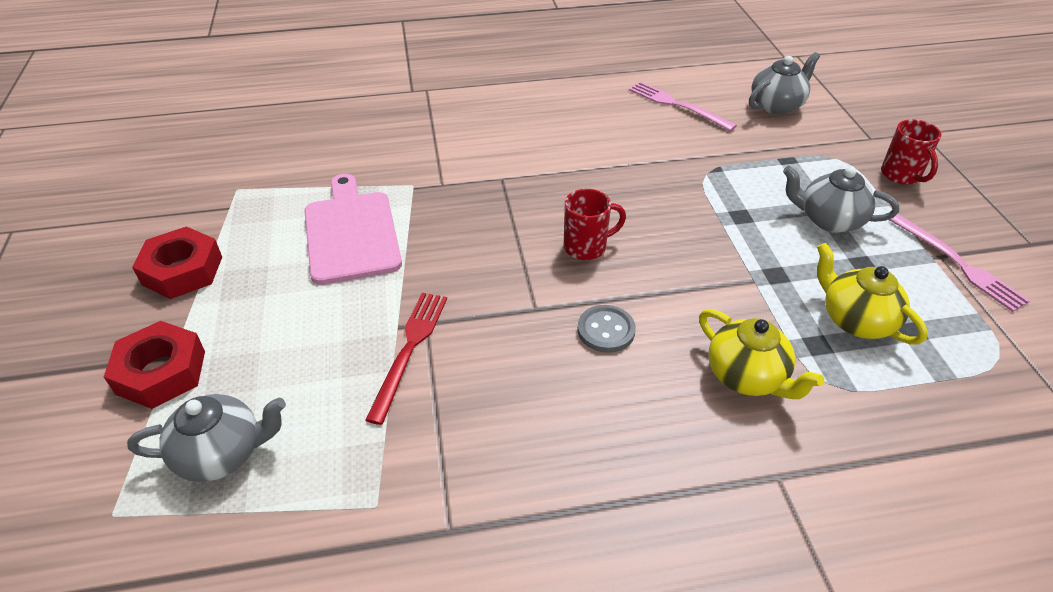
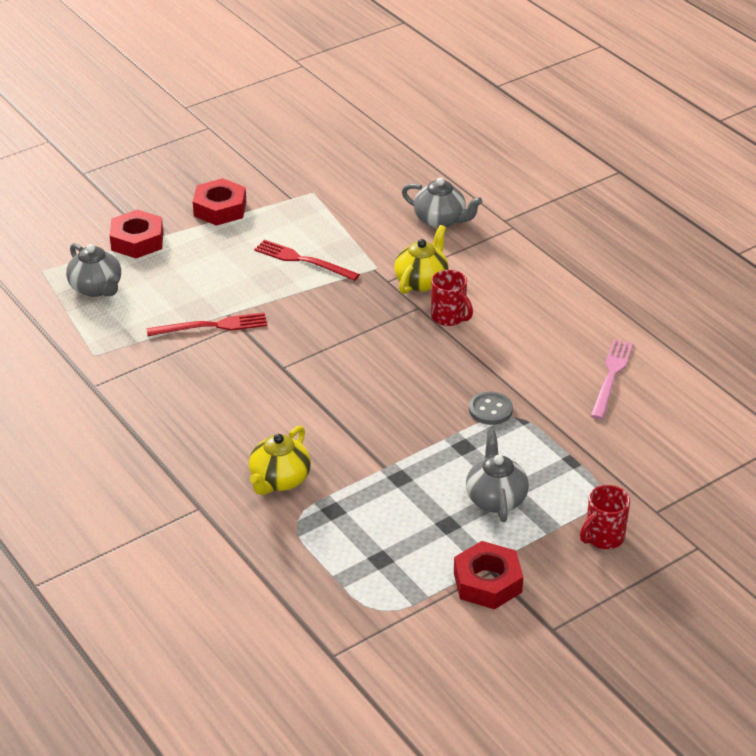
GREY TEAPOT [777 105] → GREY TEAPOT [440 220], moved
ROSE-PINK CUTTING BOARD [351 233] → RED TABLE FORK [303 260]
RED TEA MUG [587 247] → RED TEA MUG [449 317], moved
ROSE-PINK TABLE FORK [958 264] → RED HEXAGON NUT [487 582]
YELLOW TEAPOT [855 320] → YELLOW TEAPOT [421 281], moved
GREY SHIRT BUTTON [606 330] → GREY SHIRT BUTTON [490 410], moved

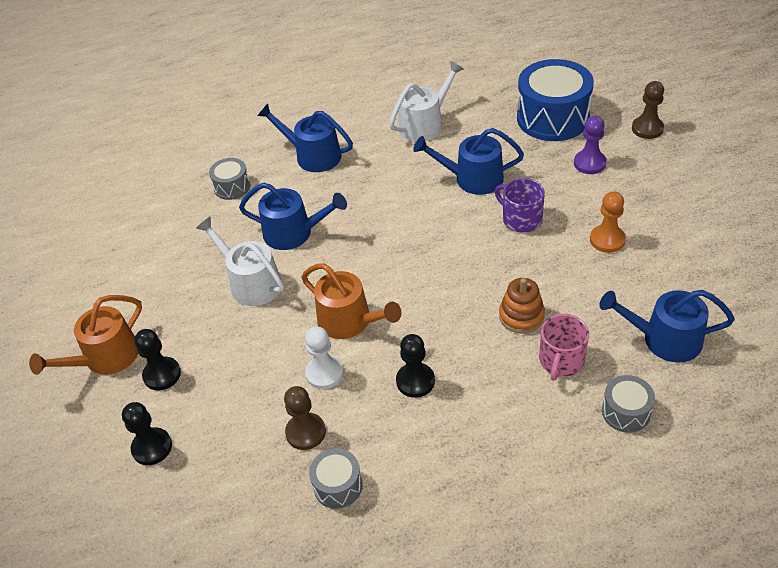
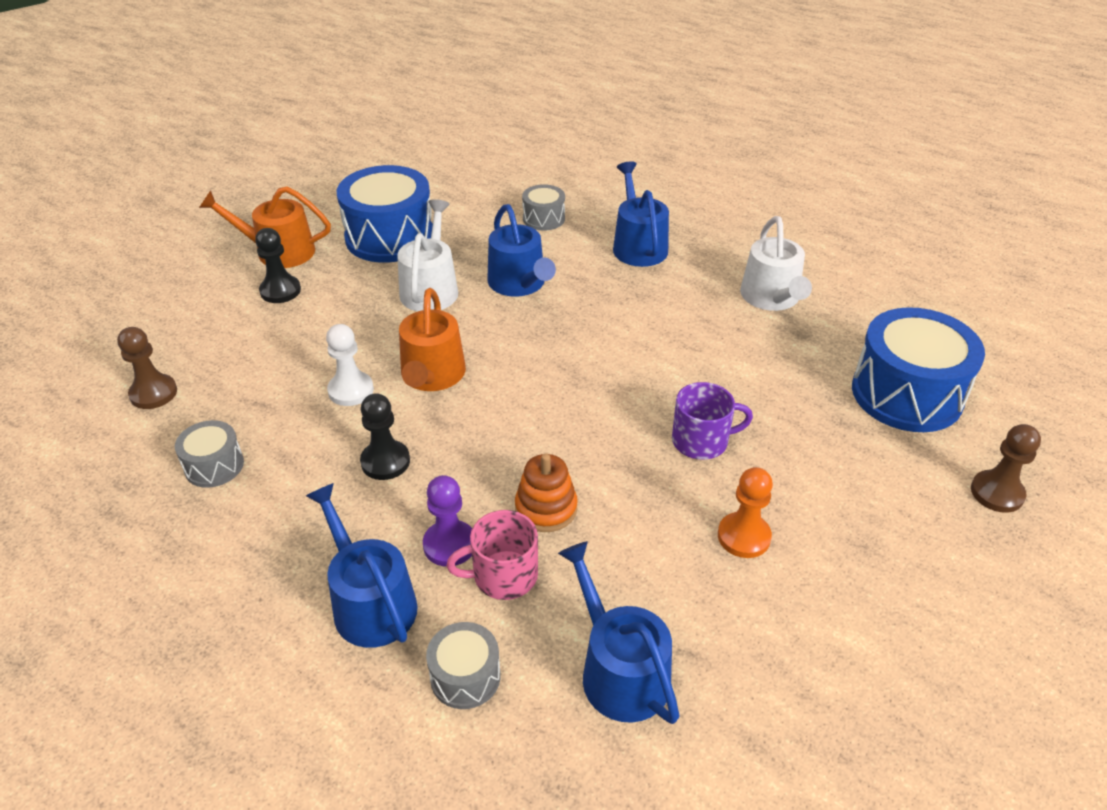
PURE WHITE WATERING CAN [425 124] → PURE WHITE WATERING CAN [772 298], 75 degrees clockwise
PURPLE CHESS PAWN [589 163] → PURPLE CHESS PAWN [449 545], moved
ROYAL BLUE WATERING CAN [473 179] → ROYAL BLUE WATERING CAN [370 602], moved
PURPLE TEA MUG [521 219] → PURPLE TEA MUG [701 441], 75 degrees clockwise
DARK BROWN CHESS PAWN [305 432] → DARK BROWN CHESS PAWN [153 393], moved
JET-BLACK CHESS PAWN [152 447] → -
- → ROYAL BLUE DRUM [389 237]

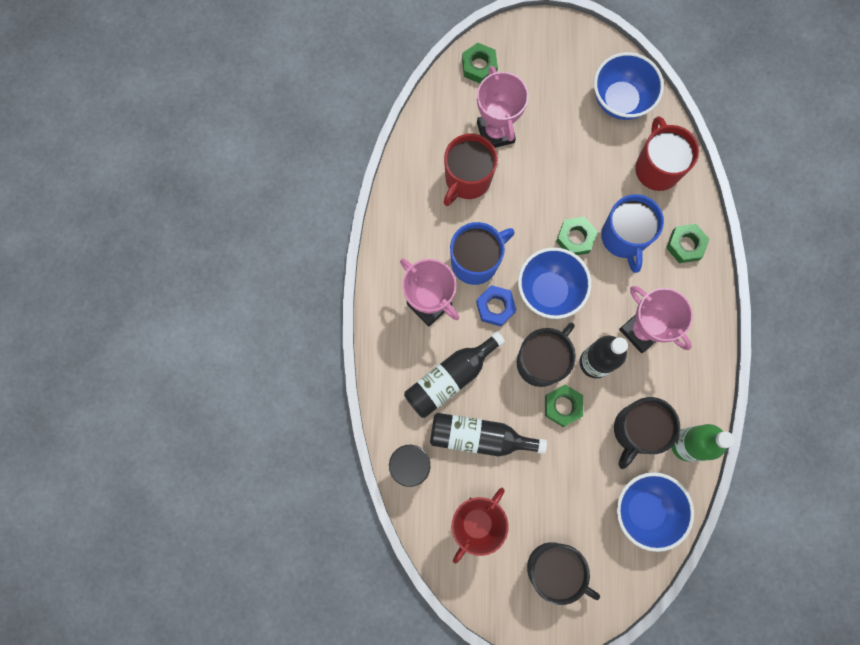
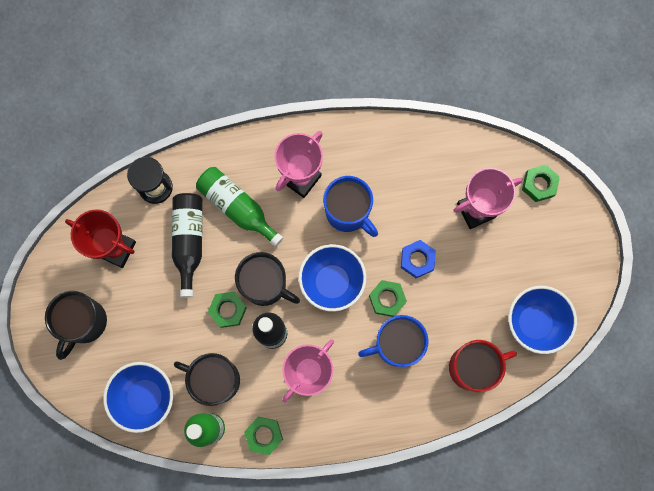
RED TEA MUG [467 179] → -
EMERALD HEXAGON NUT [685 245] → EMERALD HEXAGON NUT [264 435], moved
ROYAL BLUE HEXAGON NUT [495 307] → ROYAL BLUE HEXAGON NUT [417 260], moved
JET-BLACK BOTTLE [450 378] → EMERALD BOTTLE [237 207]

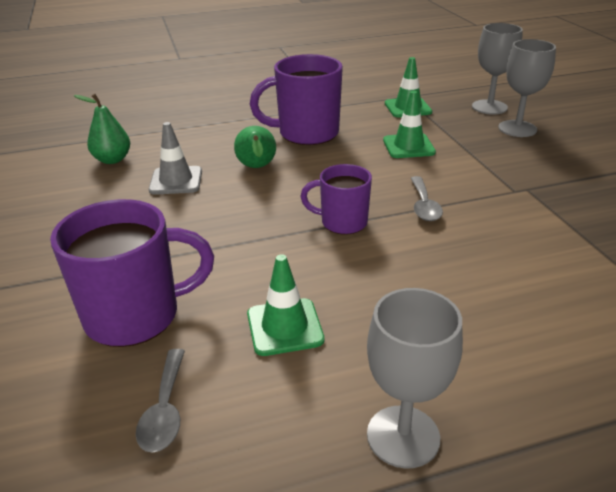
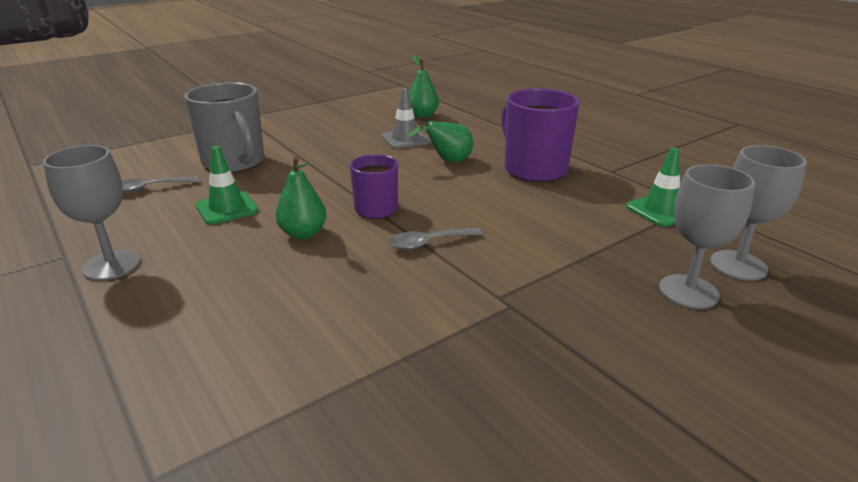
EMERALD SAFETY CONE [408 146] → -
PURPLE TEA MUG [135 316] → GREY TEA MUG [234 163]
- → EMERALD PEAR [303 233]

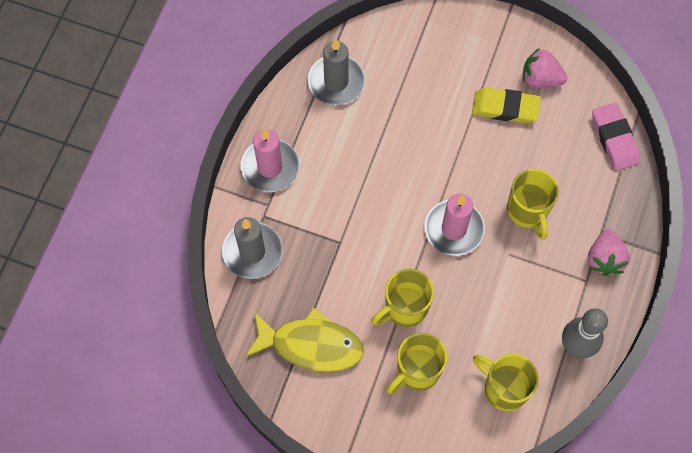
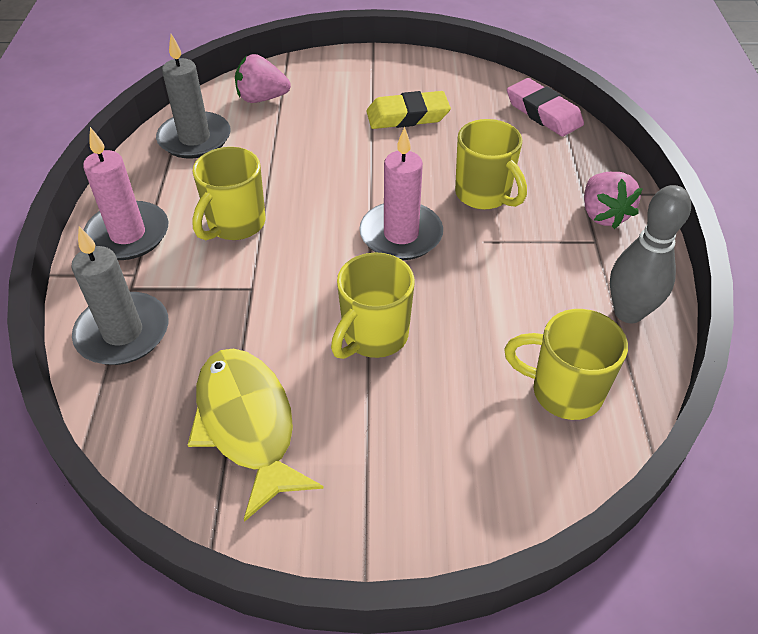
ROSE-PINK TOY STRAWBERRY [540 78] → ROSE-PINK TOY STRAWBERRY [262 98], moved
YELLOW FISH FIGURE [311 345] → YELLOW FISH FIGURE [247 424], 105 degrees counterclockwise
YELLOW TEA MUG [417 371] → YELLOW TEA MUG [235 225], moved

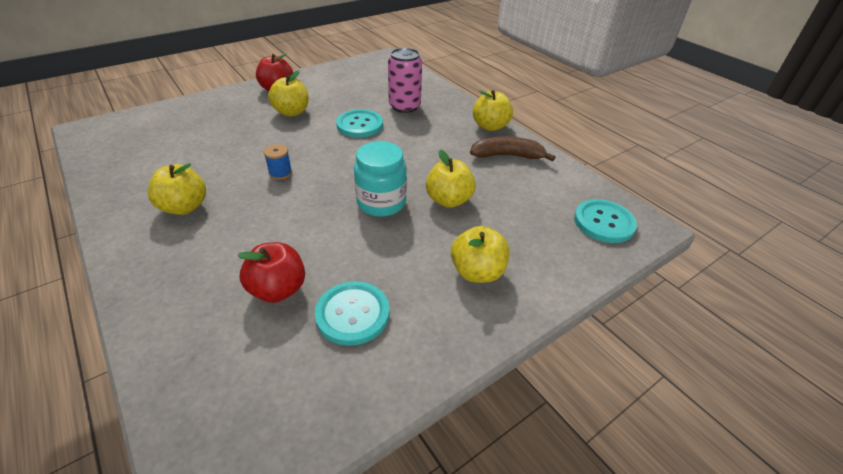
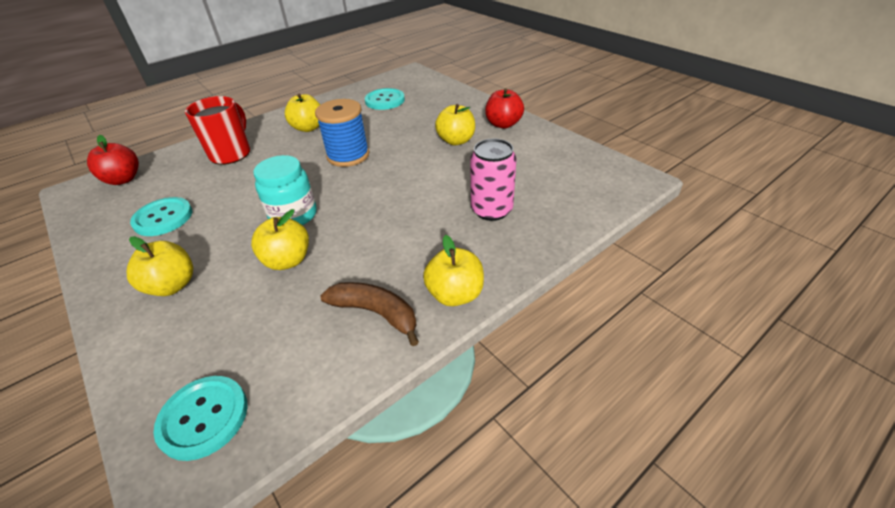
TEAL SHIRT BUTTON [360 125] → TEAL SHIRT BUTTON [385 100], moved
DARK BROWN BANANA FRUIT [507 156] → DARK BROWN BANANA FRUIT [376 313], 60 degrees counterclockwise
ROYAL BLUE REEL OF THREAD [280 173] → ROYAL BLUE REEL OF THREAD [348 155], x2.11
RED APPLE FRUIT [278 289] → RED APPLE FRUIT [123 179], moved
- → RED TEA MUG [231 153]

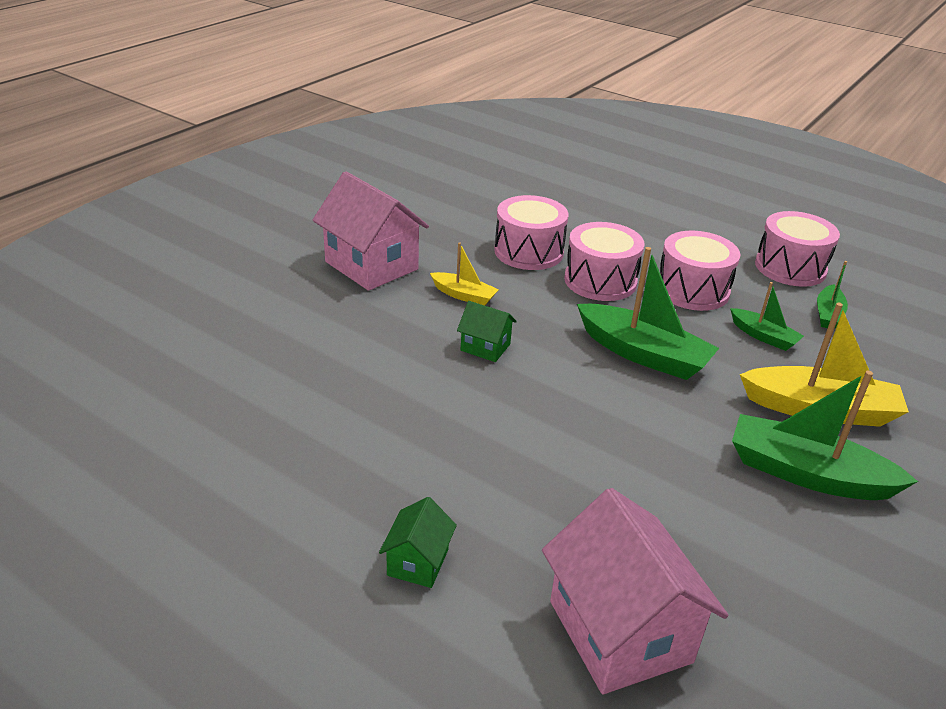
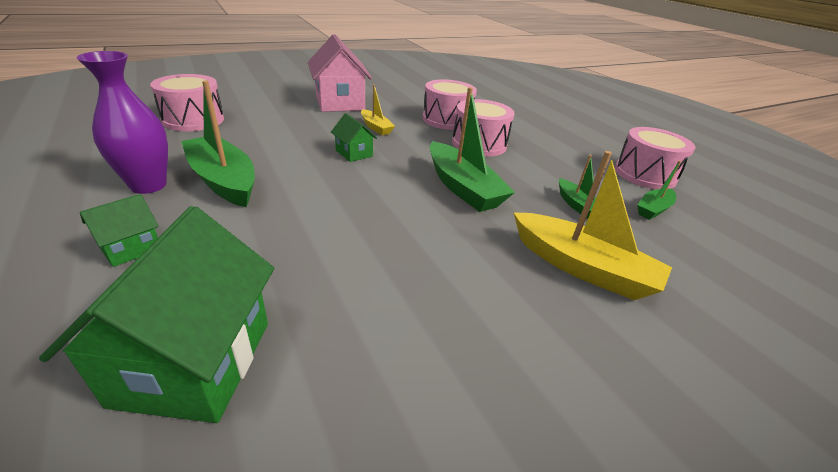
ROSE-PINK DRUM [692 290] → ROSE-PINK DRUM [193 120], moved
EMERALD BOAT [807 474] → EMERALD BOAT [223 180], moved
ROSE-PINK TOY HOUSE [620 631] → EMERALD TOY HOUSE [194 362]
- → PURPLE VASE [148 185]

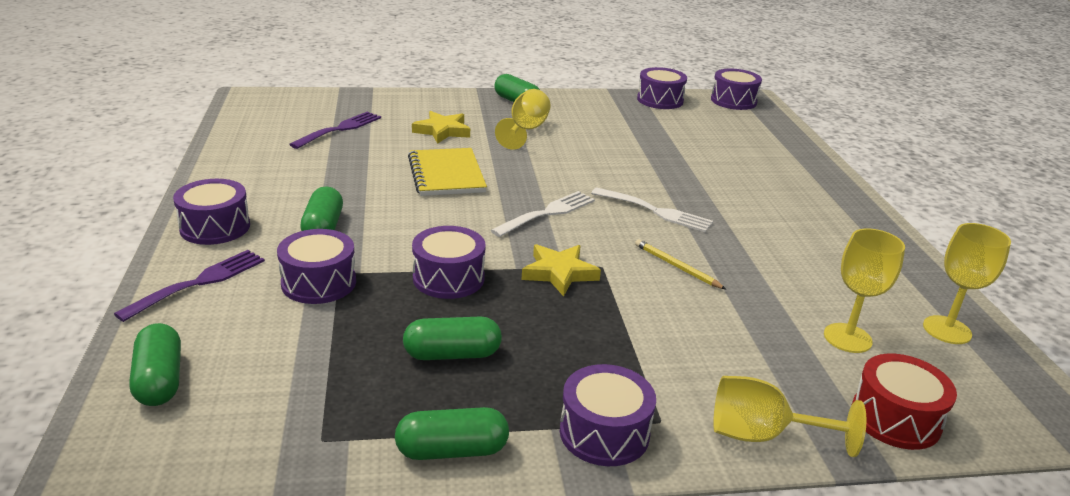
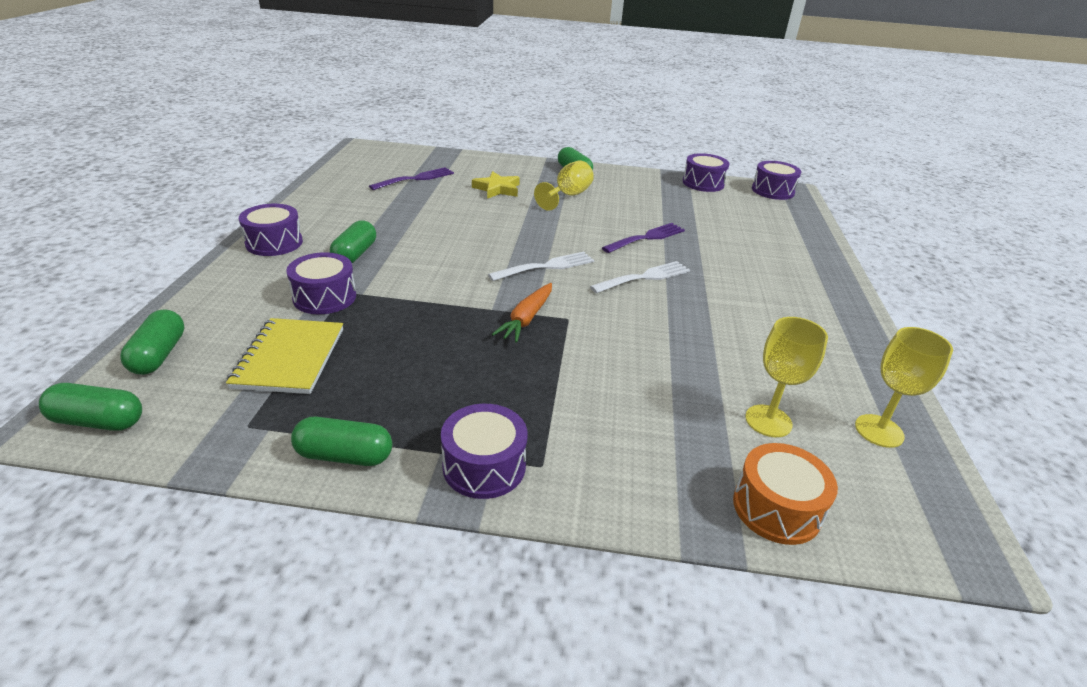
YELLOW NOTEPAD [446 174] → YELLOW NOTEPAD [290 358], moved
PURE WHITE TABLE FORK [655 211] → PURE WHITE TABLE FORK [644 277], 75 degrees counterclockwise
PURPLE DRUM [448 278] → -
YELLOW PENCIL [676 267] → -
YELLOW STAR [559 273] → ORANGE CARROT [526 319]
PURPLE TABLE FORK [198 283] → PURPLE TABLE FORK [646 238], moved
EMERALD CAPSULE [452 354] → EMERALD CAPSULE [98 421], moved
RED DRUM [895 418] → ORANGE DRUM [776 508]
YELLOW CHALICE [762 435] → -

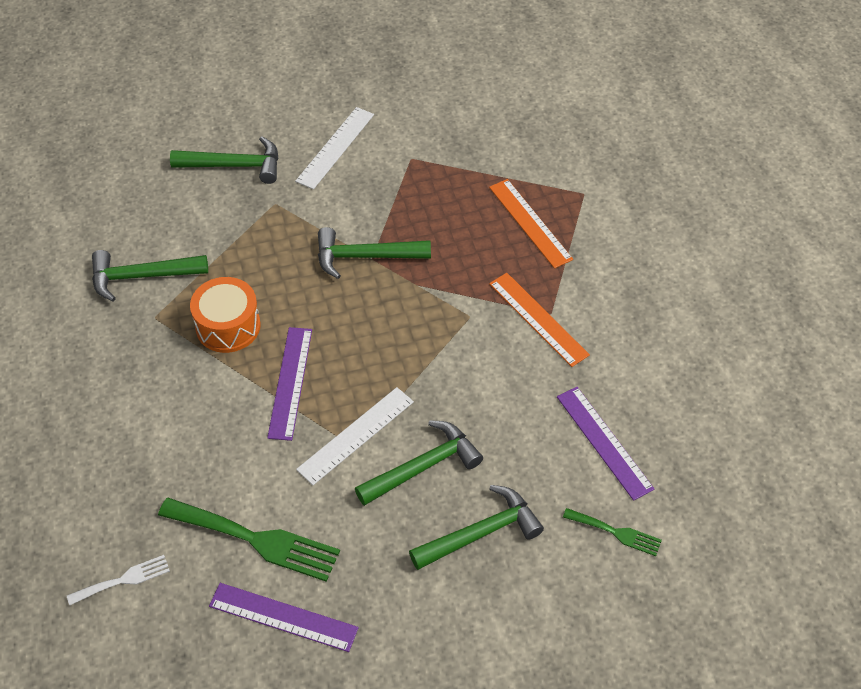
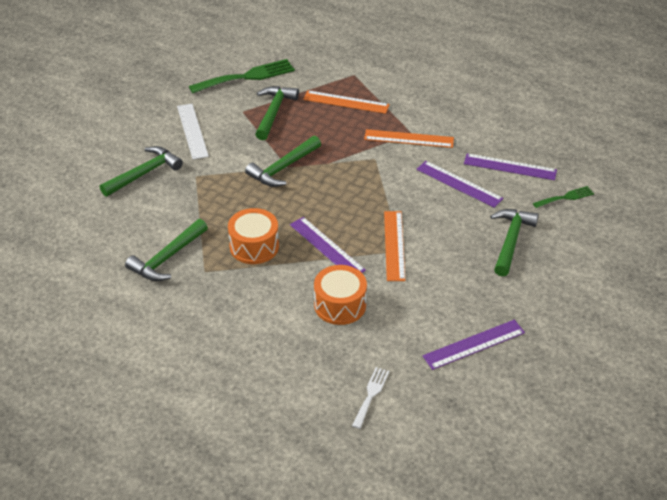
PURE WHITE MEASURING STICK [355 435] → ORANGE MEASURING STICK [394 245]
EMERALD CARPENTER'S HAMMER [423 466] → EMERALD CARPENTER'S HAMMER [274 112], moved
EMERALD TABLE FORK [256 540] → EMERALD TABLE FORK [247 77], moved
- → PURPLE MEASURING STICK [459 184]
- → ORANGE DRUM [340 305]

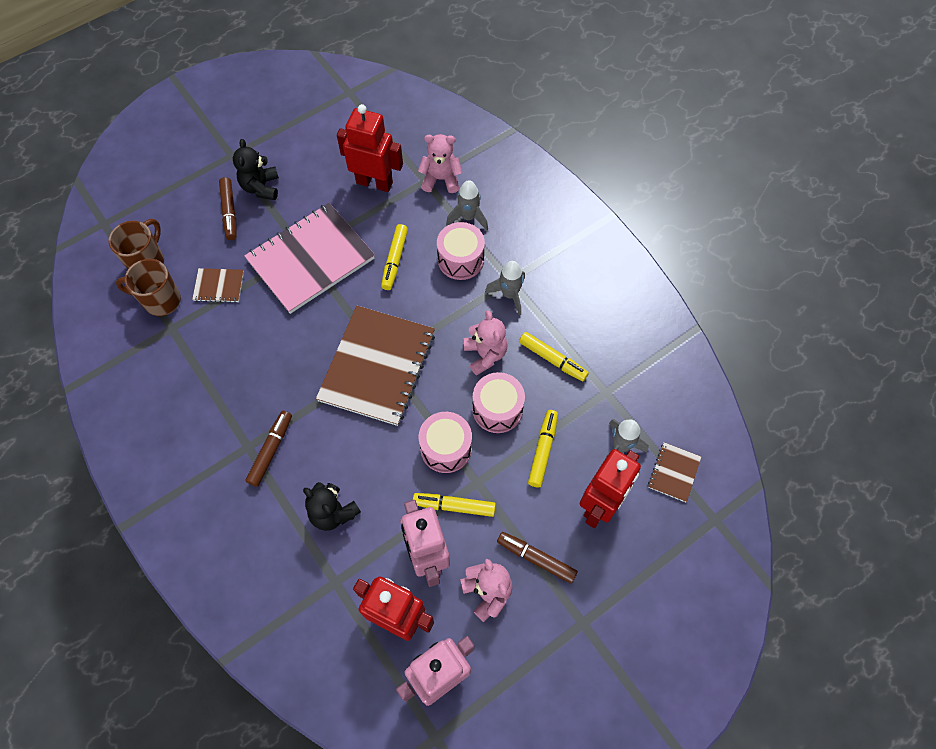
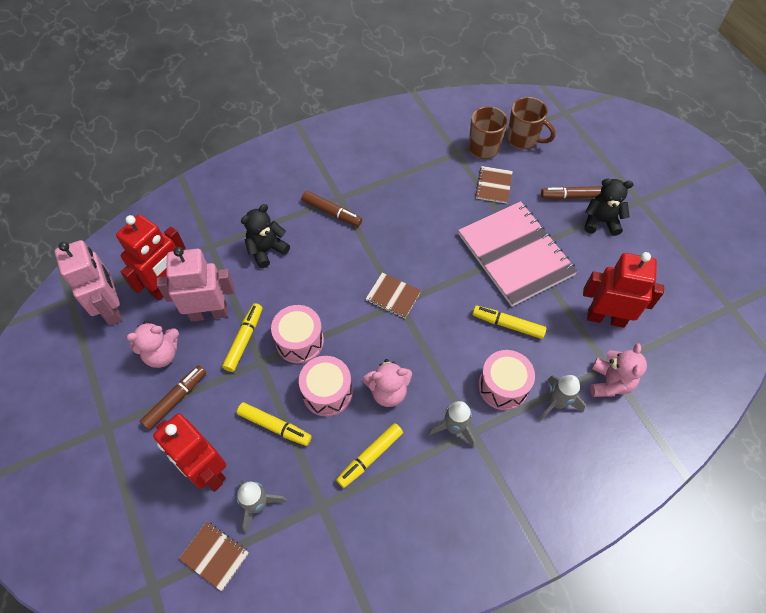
RED ROBOT [374 182] → RED ROBOT [606 318], 105 degrees counterclockwise
DARK BROWN NOTEPAD [377 366] → DARK BROWN NOTEPAD [393 296], x0.44

